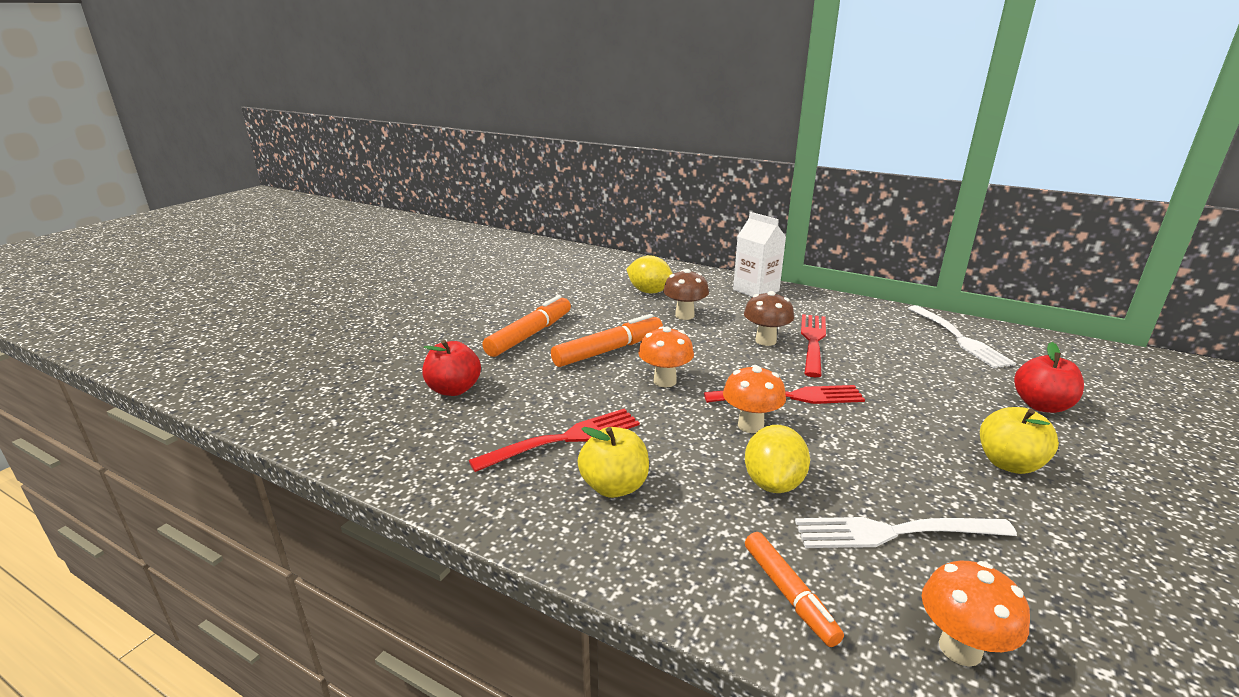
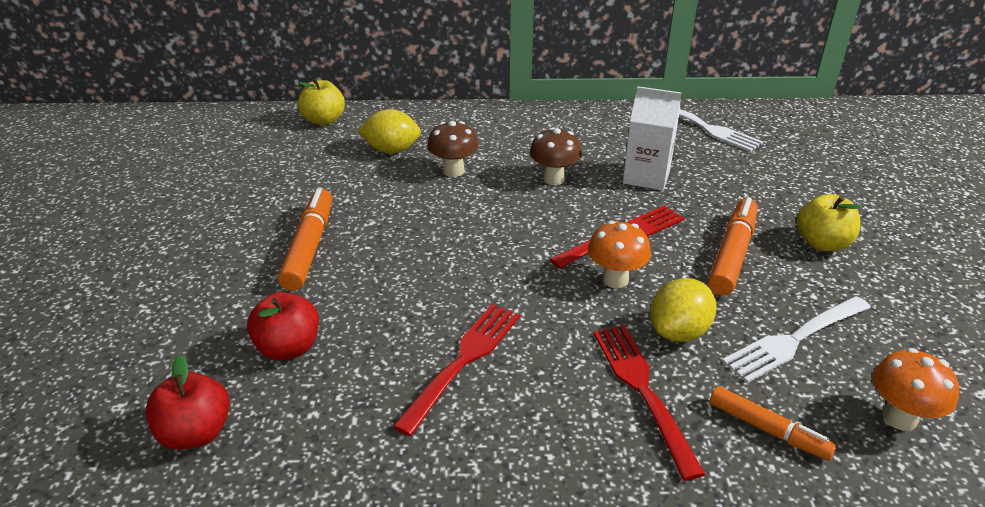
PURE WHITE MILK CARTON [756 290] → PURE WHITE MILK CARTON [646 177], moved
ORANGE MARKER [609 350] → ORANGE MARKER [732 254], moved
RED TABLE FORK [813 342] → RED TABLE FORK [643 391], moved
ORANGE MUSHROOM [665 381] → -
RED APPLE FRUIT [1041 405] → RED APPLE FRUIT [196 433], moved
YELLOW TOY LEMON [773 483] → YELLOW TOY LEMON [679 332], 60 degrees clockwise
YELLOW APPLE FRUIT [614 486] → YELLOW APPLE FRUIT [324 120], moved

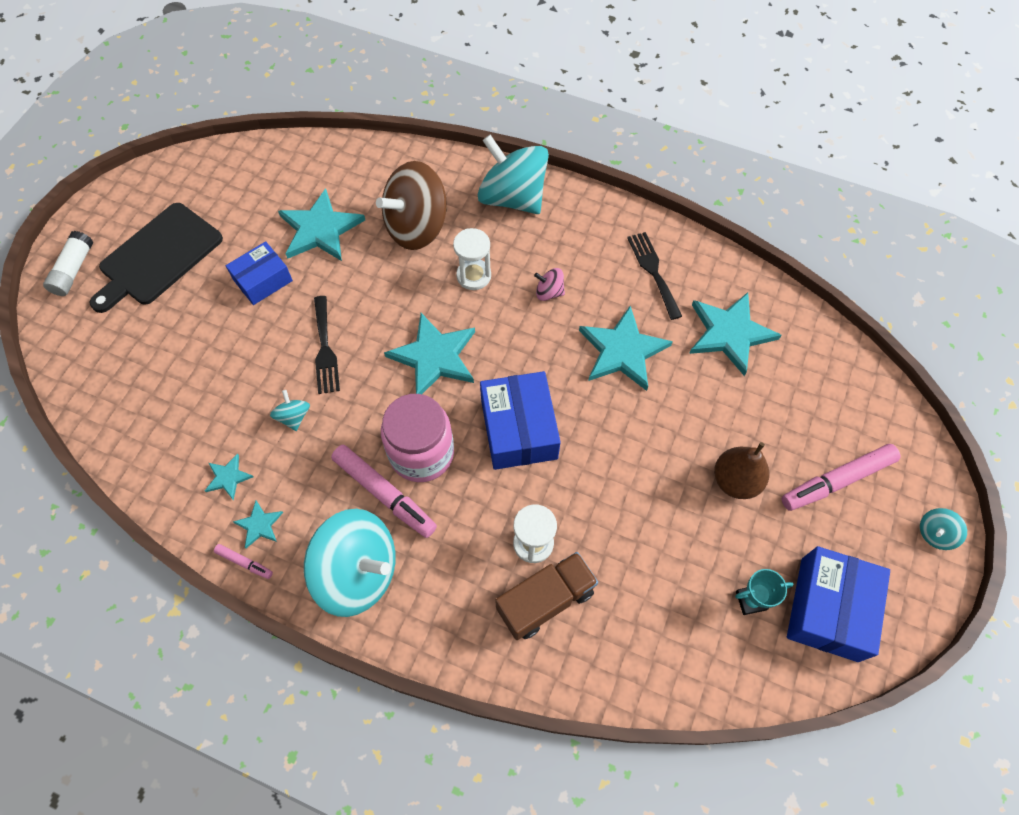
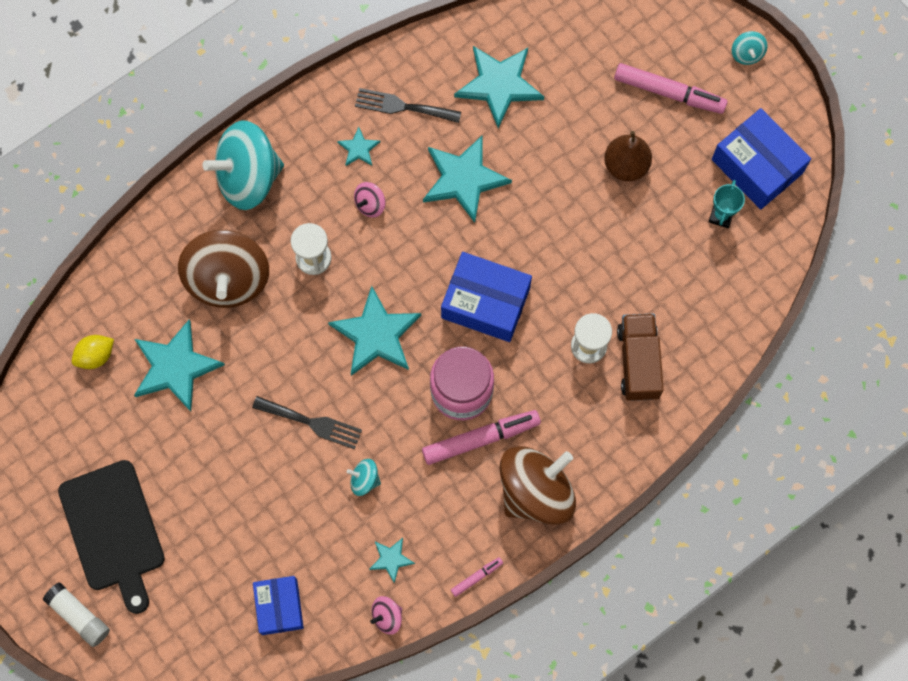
ROYAL BLUE PARCEL [263 280] → ROYAL BLUE PARCEL [279 607], moved
ROSE-PINK MARKER [837 481] → ROSE-PINK MARKER [669 92], 75 degrees counterclockwise
TEAL STAR [259 525] → TEAL STAR [358 149], moved
TEAL SPINNING TOP [358 572] → DARK BROWN SPINNING TOP [535 491]
- → YELLOW TOY LEMON [96 356]
- → ROSE-PINK SPINNING TOP [387 616]

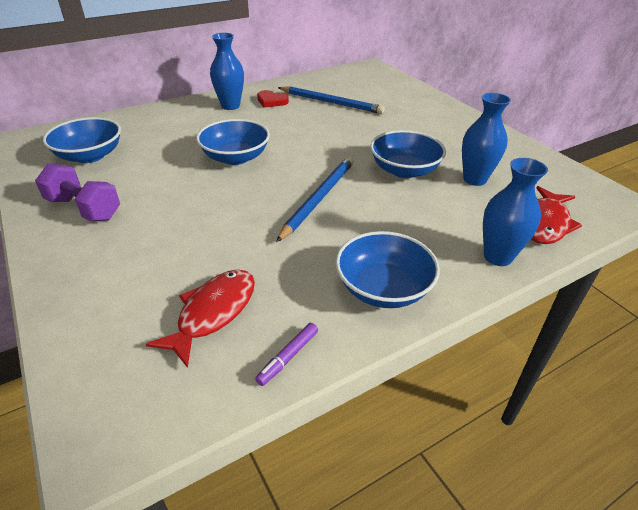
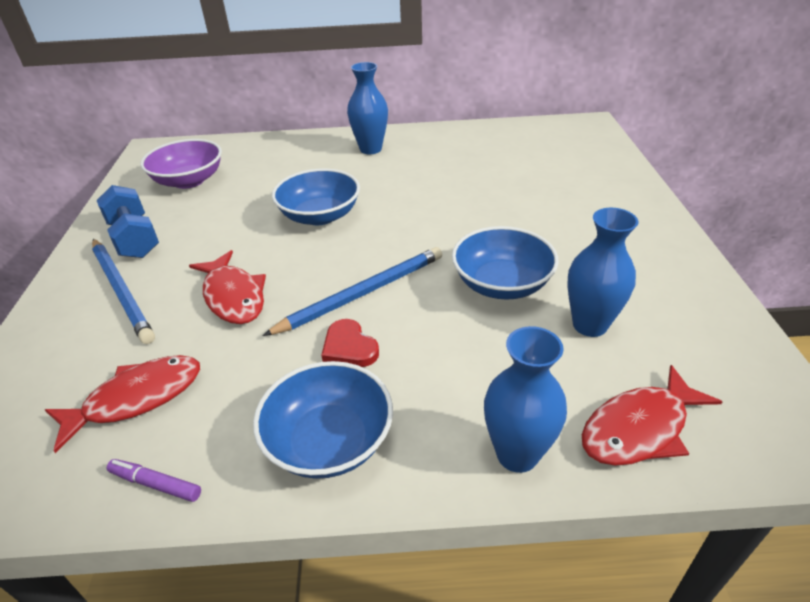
ROYAL BLUE PENCIL [331 102] → ROYAL BLUE PENCIL [122 291], moved
RED LOVE HEART [271 101] → RED LOVE HEART [349 347], moved
ROYAL BLUE SERVING BOWL [90 156] → PURPLE SERVING BOWL [189 180]
PURPLE FREE WEIGHT [84 209] → ROYAL BLUE FREE WEIGHT [134 239]
PURPLE MARKER [288 357] → PURPLE MARKER [155 484], 45 degrees clockwise
- → RED FISH FIGURE [233 296]

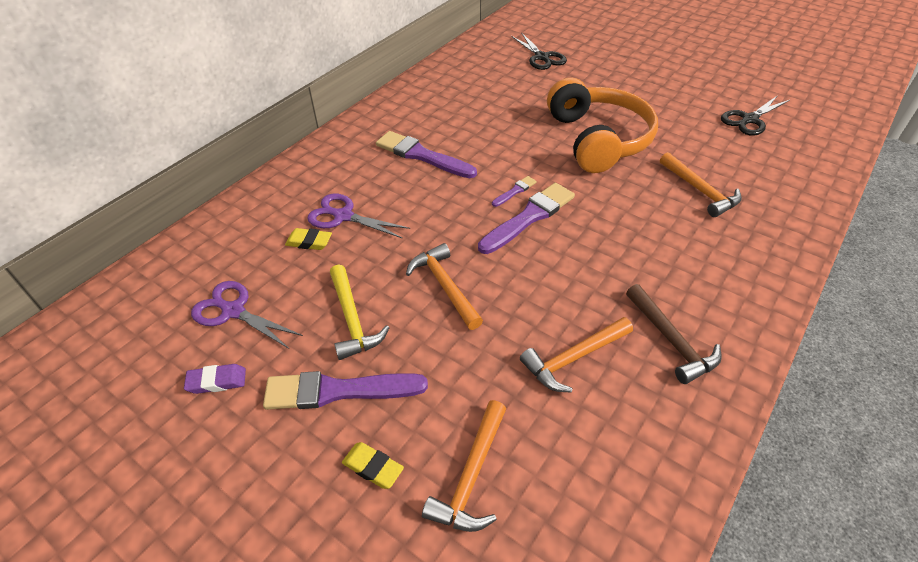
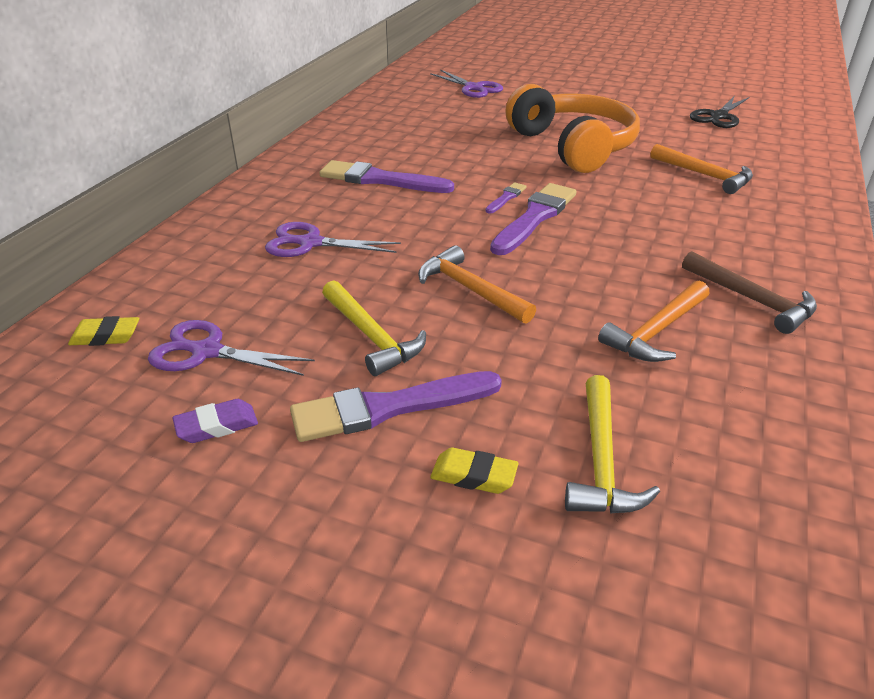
JET-BLACK SCISSORS [541 57] → PURPLE SCISSORS [473 88]
YELLOW ERASER [309 242] → YELLOW ERASER [106 336], moved
ORANGE CARPENTER'S HAMMER [471 475] → YELLOW CARPENTER'S HAMMER [601 460]

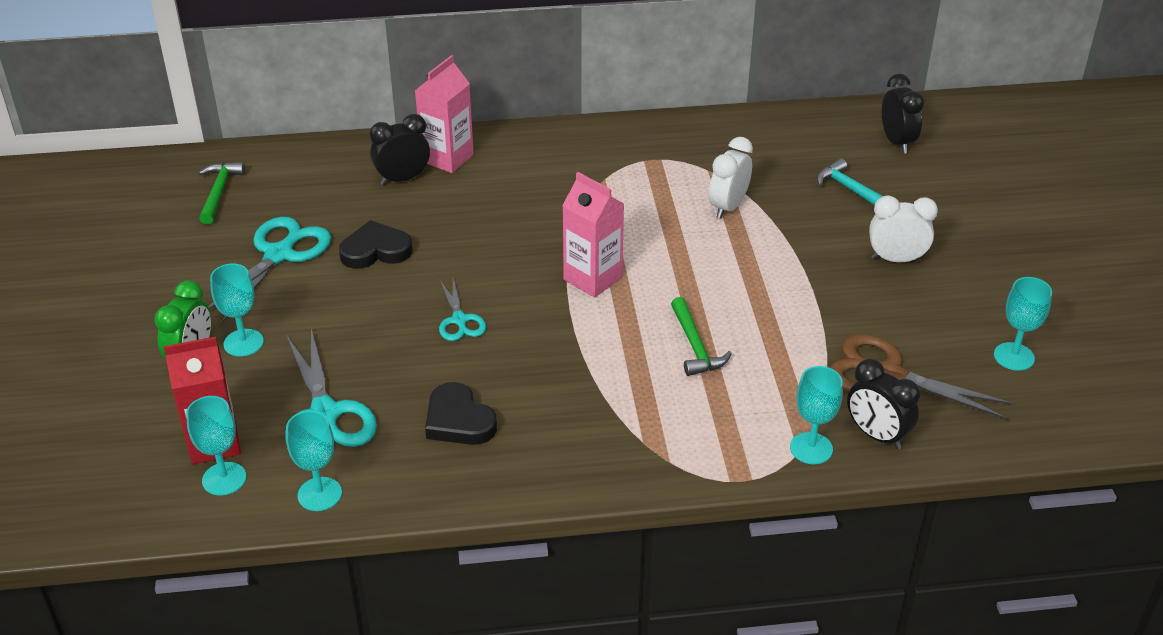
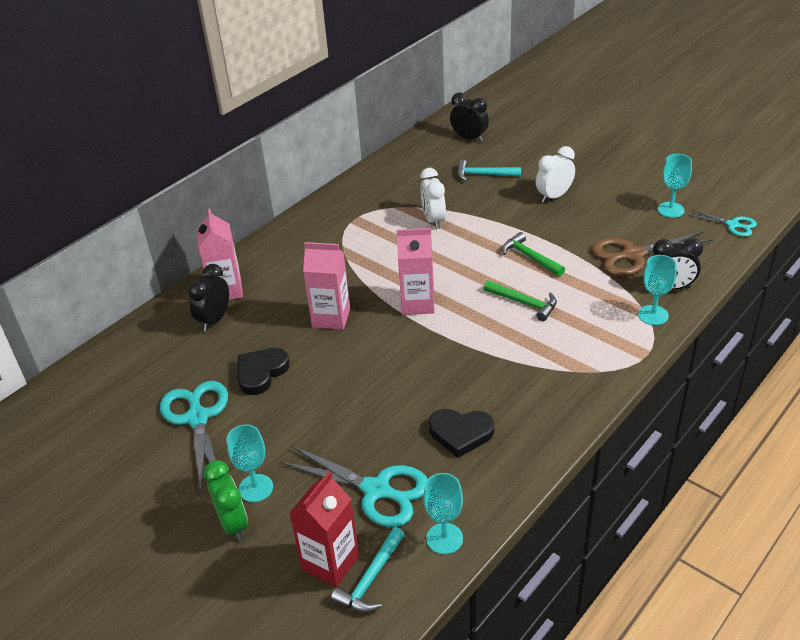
EMERALD CARPENTER'S HAMMER [219 192] → EMERALD CARPENTER'S HAMMER [530 257], moved
TEAL SCISSORS [459 320] → TEAL SCISSORS [733 225], moved
TEAL CHALICE [224 479] → TEAL CARPENTER'S HAMMER [371 579]
- → ROSE-PINK MILK CARTON [331 318]

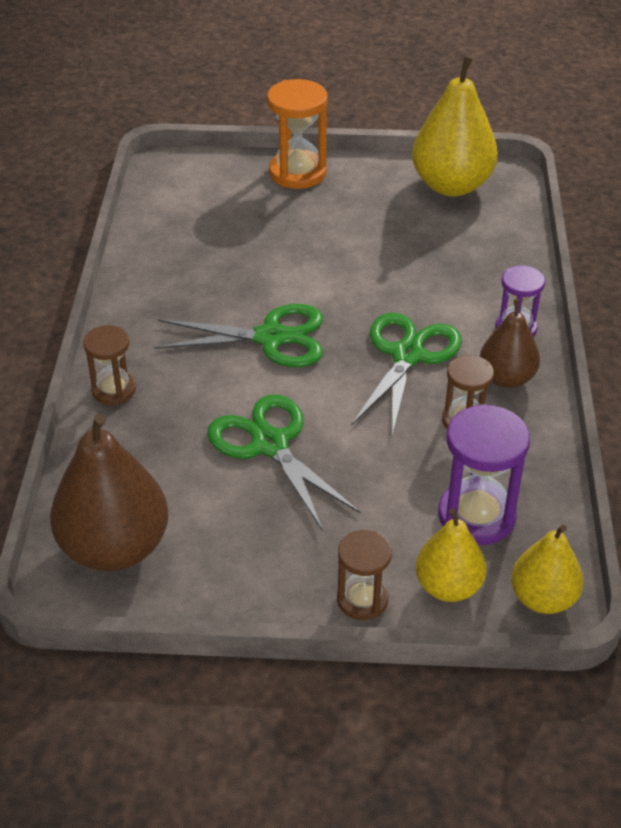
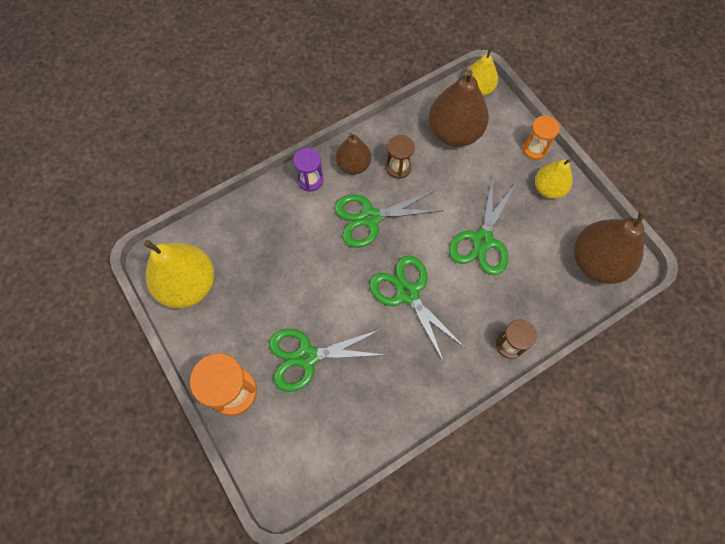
PURPLE HOURGLASS [476 516] → DARK BROWN PEAR [454 132]
YELLOW PEAR [448 586] → YELLOW PEAR [548 189], moved
DARK BROWN HOURGLASS [362 599] → ORANGE HOURGLASS [534 149]
- → EMERALD SCISSORS [307 357]

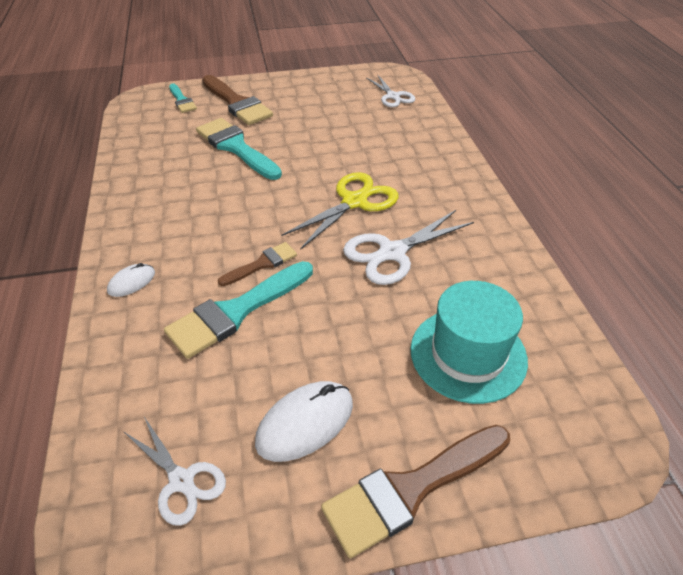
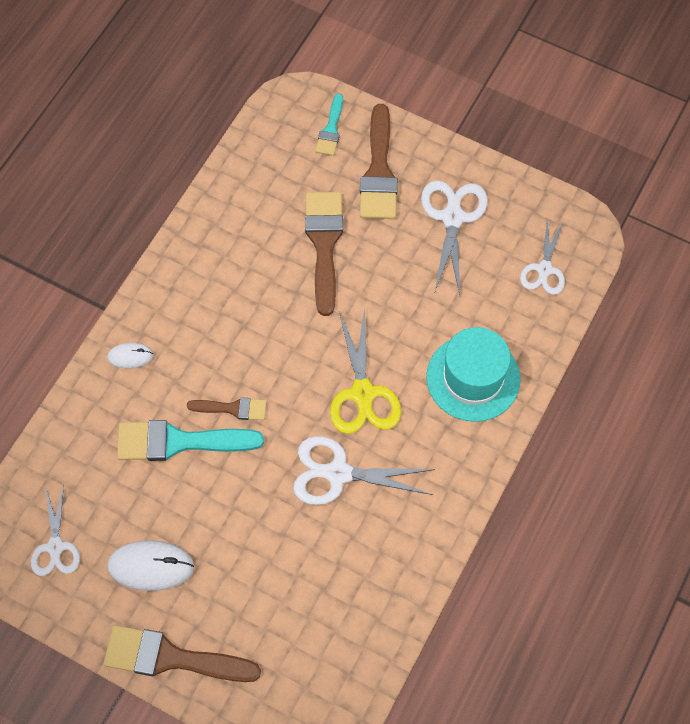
TEAL BRUSH [236 147] → DARK BROWN BRUSH [324 244]
YELLOW SCISSORS [354 201] → YELLOW SCISSORS [363 394], 90 degrees clockwise
TEAL TOP HAT [468 354] → TEAL TOP HAT [473 378], moved
- → PURE WHITE SCISSORS [452 217]

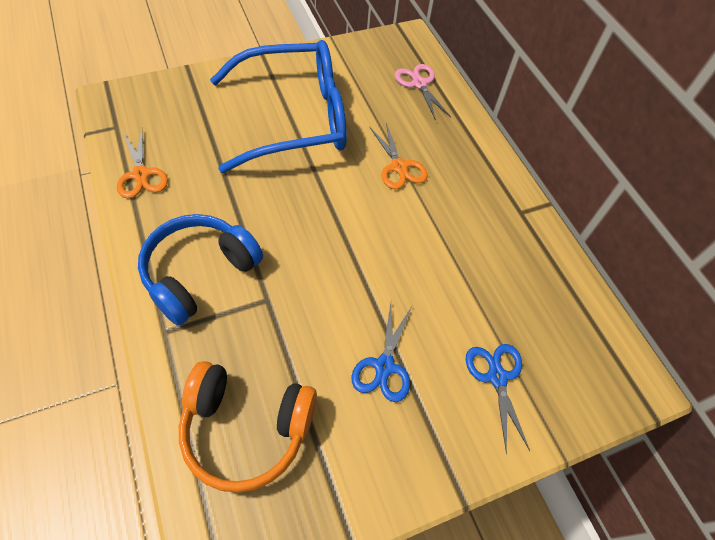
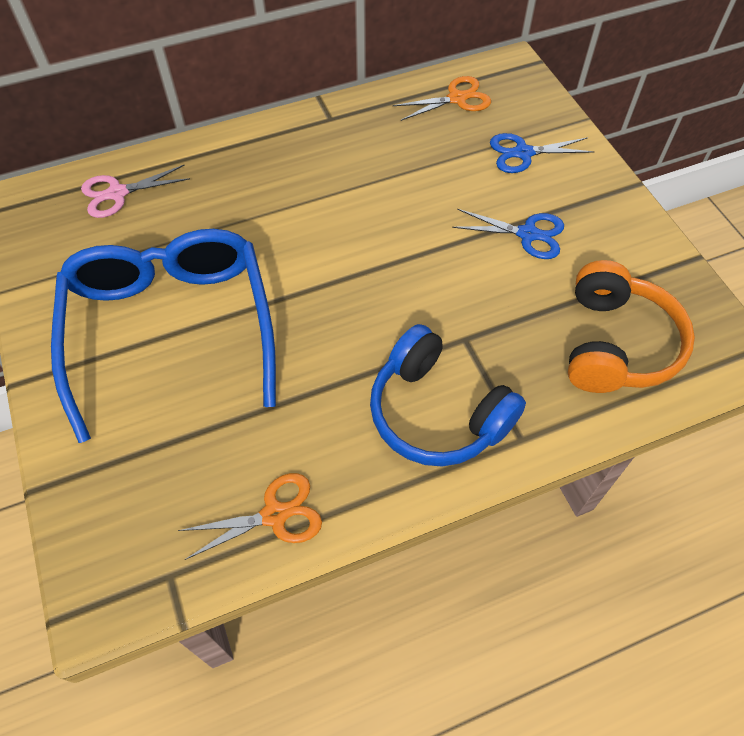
ORANGE SCISSORS [399 167] → ORANGE SCISSORS [457 98], moved

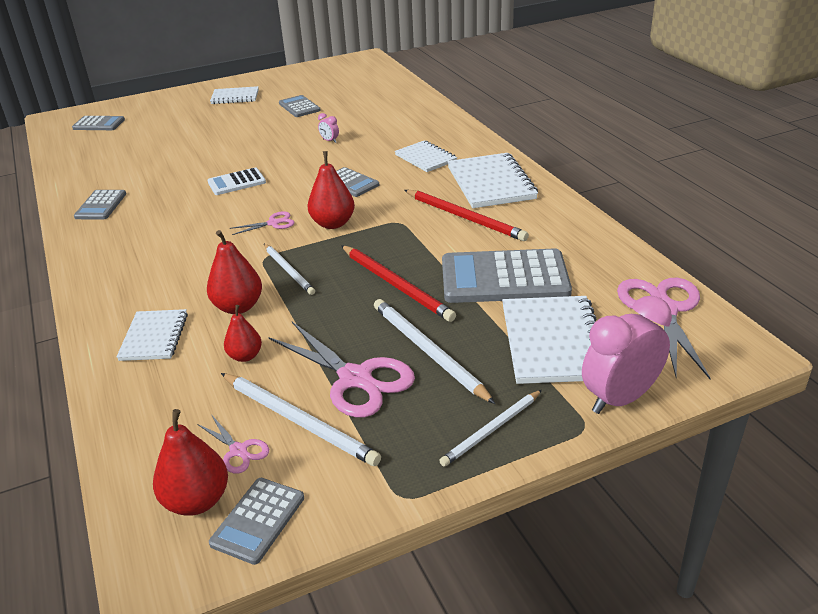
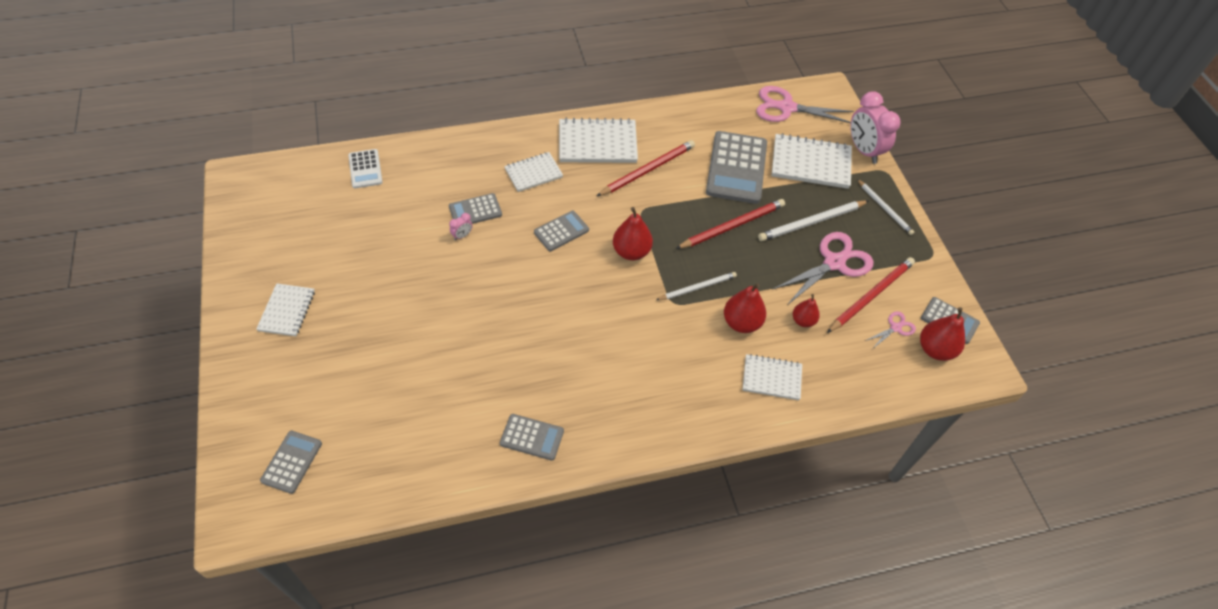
GREY POCKET CALCULATOR [299 107] → GREY POCKET CALCULATOR [475 211], moved
PURE WHITE POCKET CALCULATOR [237 182] → PURE WHITE POCKET CALCULATOR [365 169], moved
ROSE-PINK SCISSORS [273 223] → -
PURE WHITE PENCIL [299 421] → RED PENCIL [871 295]

